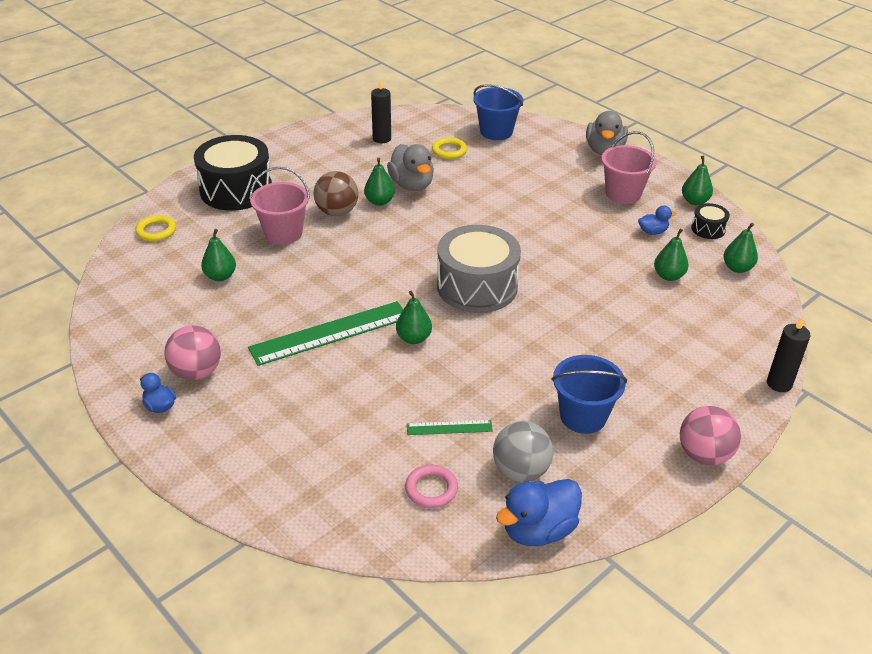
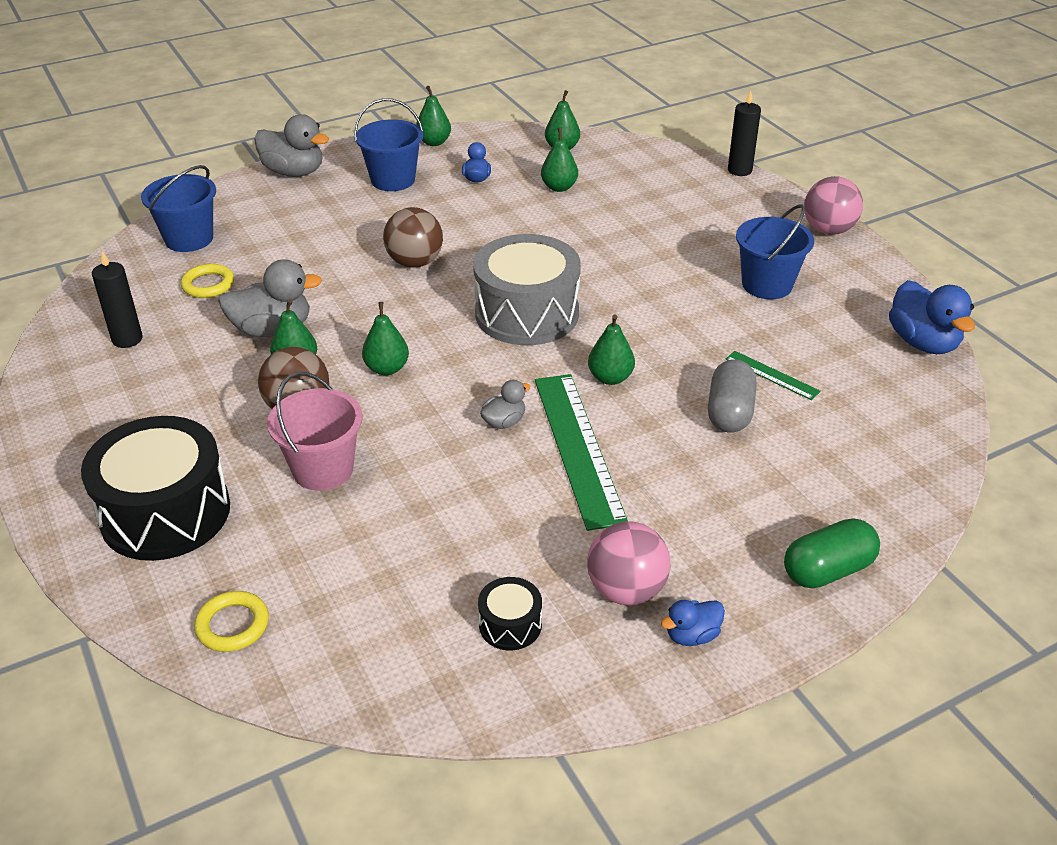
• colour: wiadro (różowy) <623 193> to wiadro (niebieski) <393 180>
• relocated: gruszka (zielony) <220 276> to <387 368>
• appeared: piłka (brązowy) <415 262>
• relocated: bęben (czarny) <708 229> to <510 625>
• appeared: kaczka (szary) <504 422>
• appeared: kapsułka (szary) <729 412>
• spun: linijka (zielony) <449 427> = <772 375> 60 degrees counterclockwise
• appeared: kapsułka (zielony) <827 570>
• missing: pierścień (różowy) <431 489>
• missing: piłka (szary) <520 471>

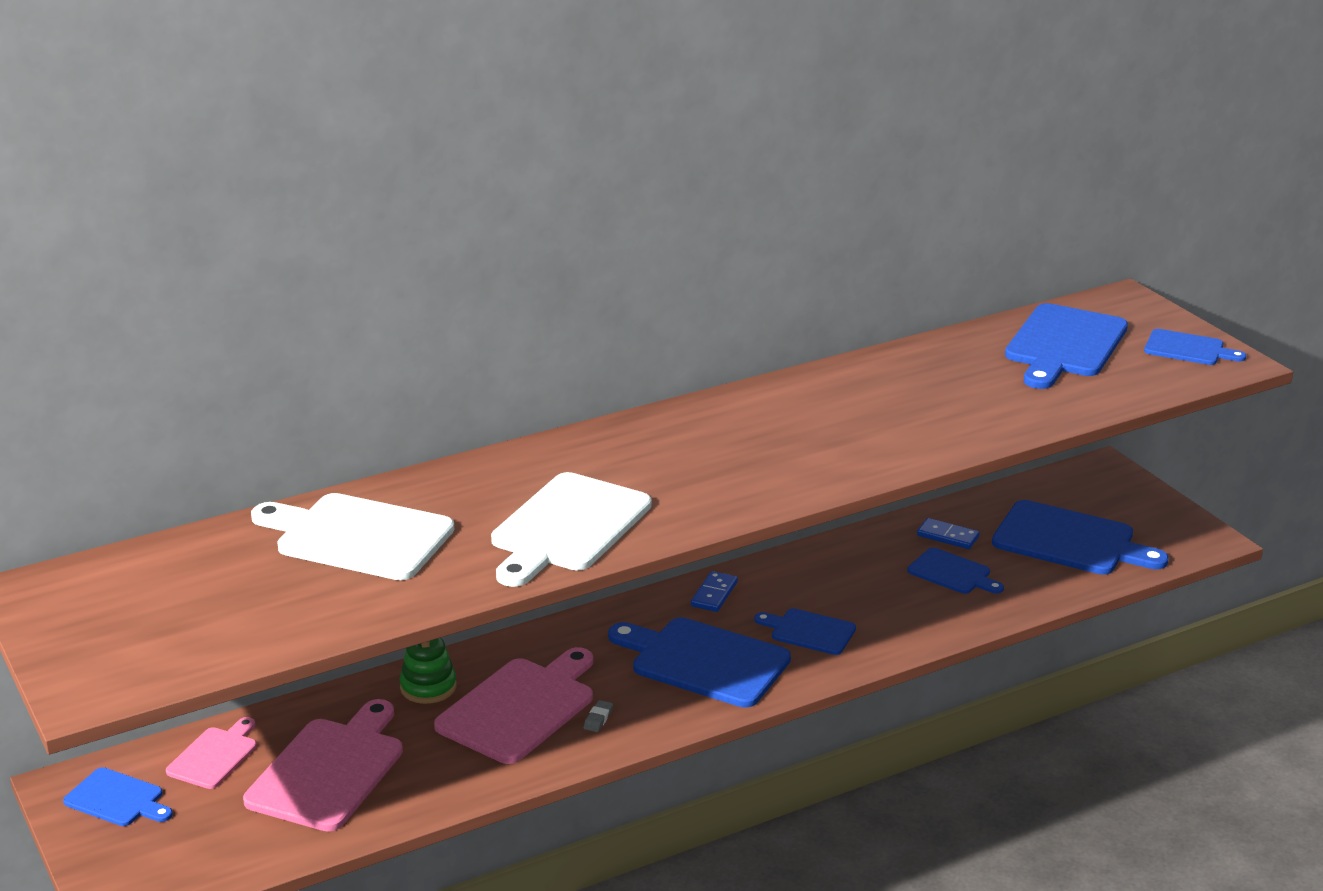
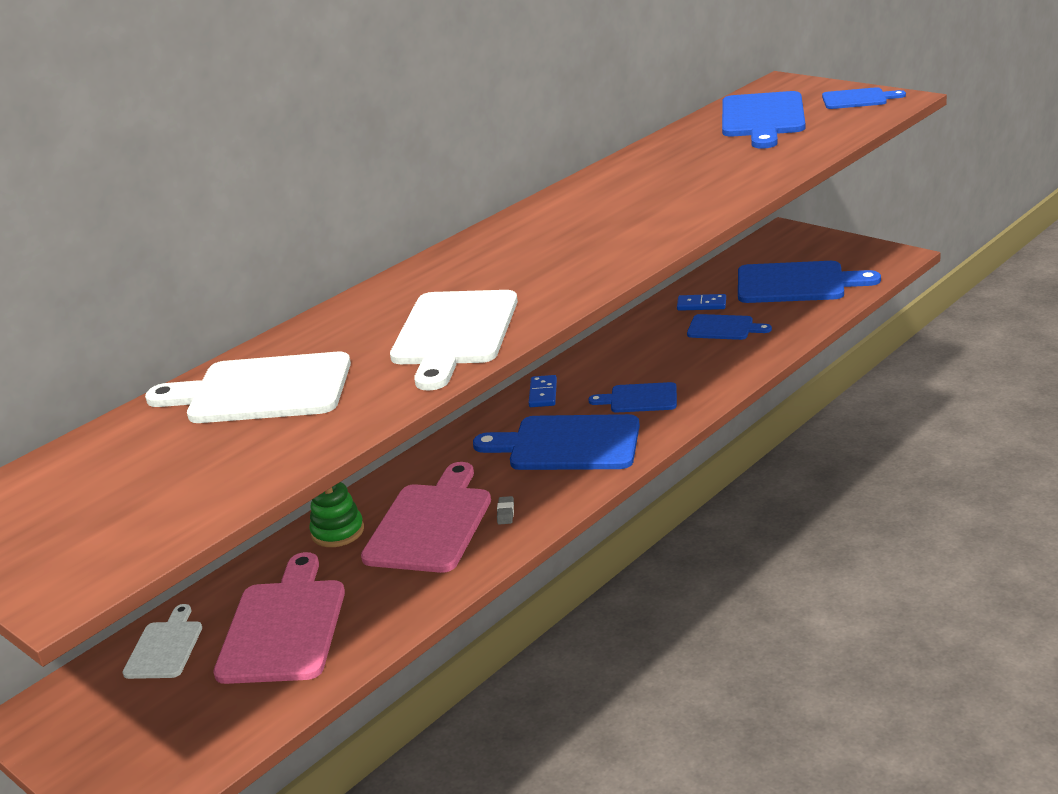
• colour: deska do krojenia (różowy) <215 756> to deska do krojenia (biały) <165 647>
• missing: deska do krojenia (niebieski) <117 799>

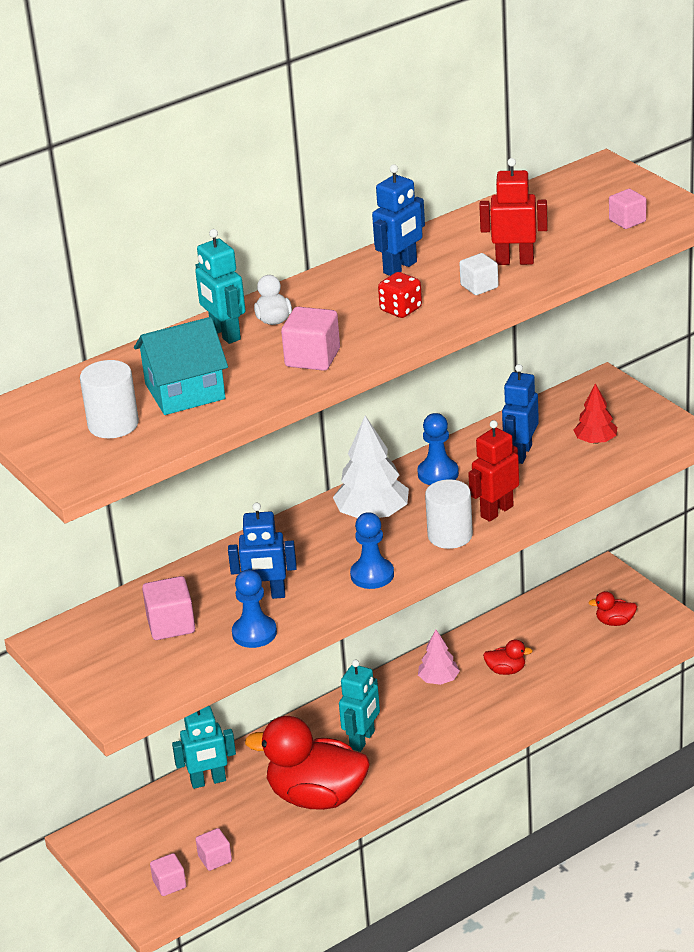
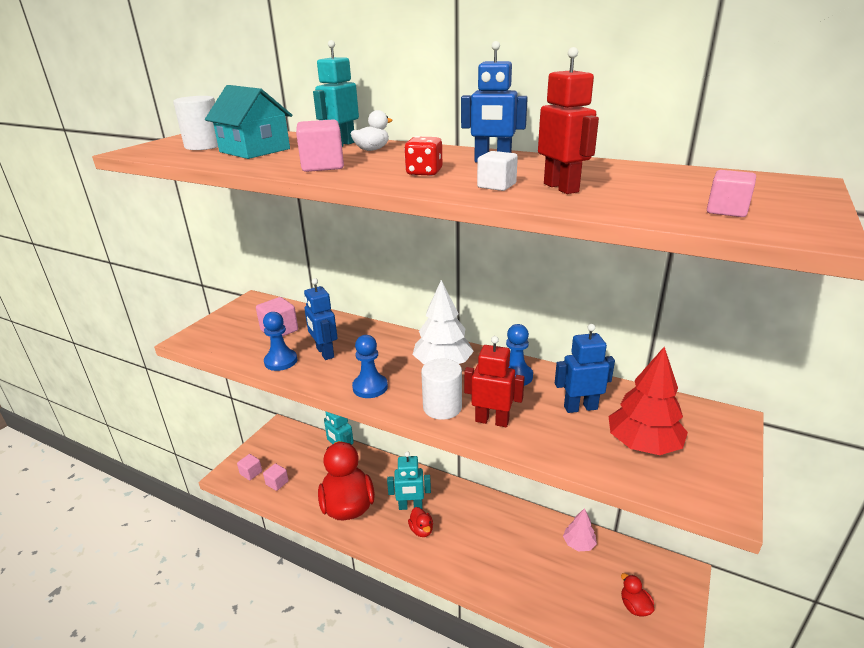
• relocated: kaczka (czerwony) <506 670> to <421 530>
• relocated: drzewko (różowy) <439 680> to <579 544>
• size: drzewko (czerwony) <595 441> = <643 444> x1.68

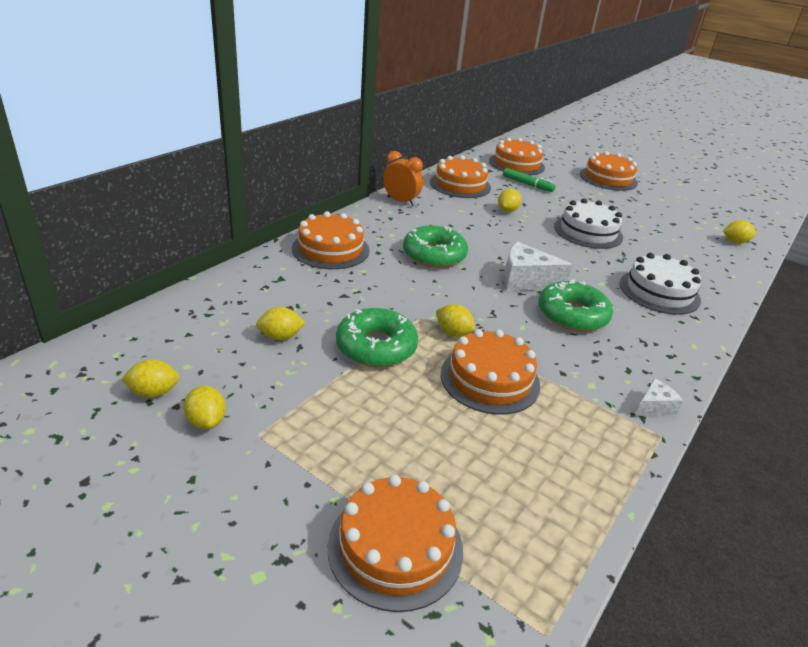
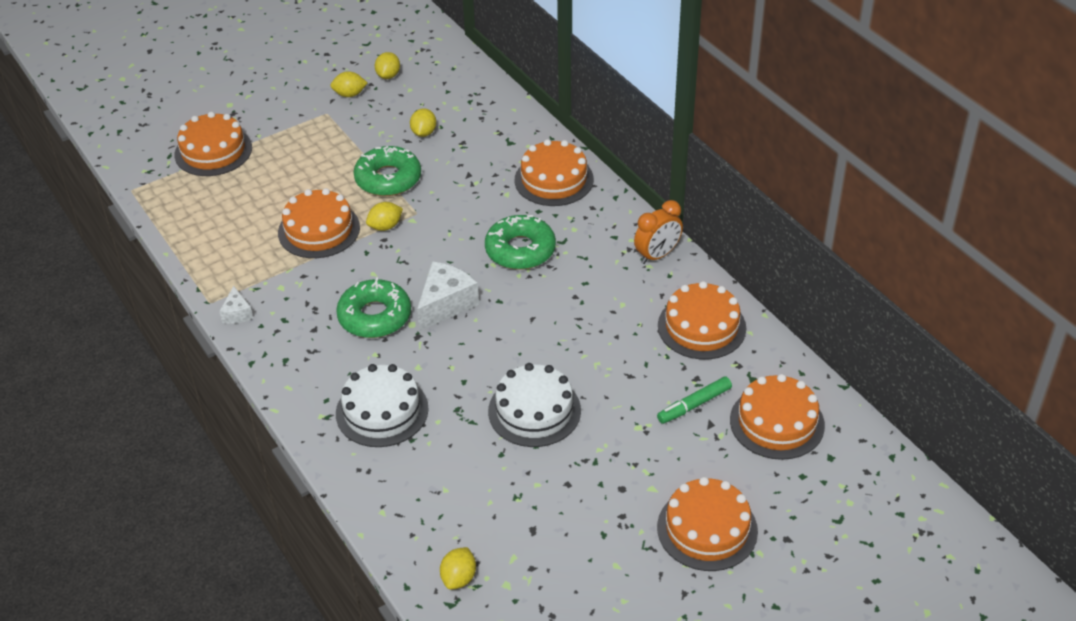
• missing: cytryna (żółty) <507 210>

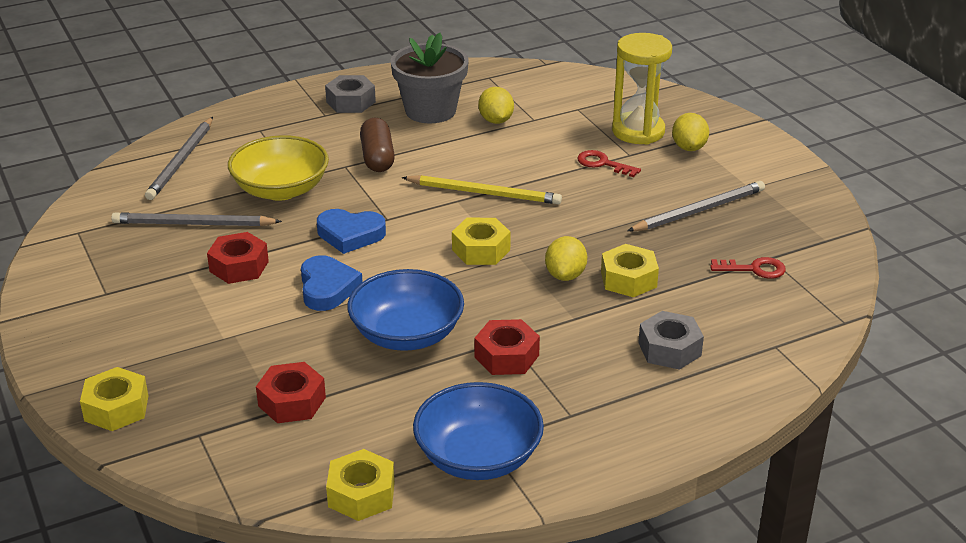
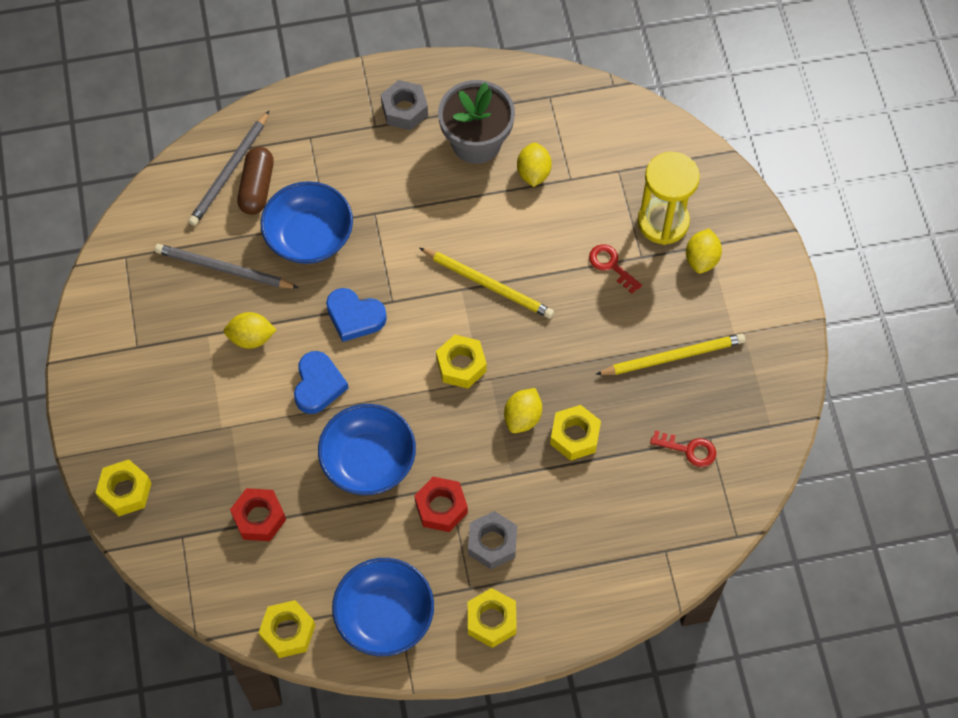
• exchanged: nakrętka (czerwony) <239 266> to cytryna (żółty) <251 338>
• relocated: kapsułka (brązowy) <377 157> to <257 187>
• colour: miska (żółty) <281 189> to miska (niebieski) <309 236>
• relocated: nakrętka (szary) <669 349> to <492 543>
• appeared: nakrętka (żółty) <491 620>
• colour: ołówek (szary) <699 210> to ołówek (żółty) <673 356>

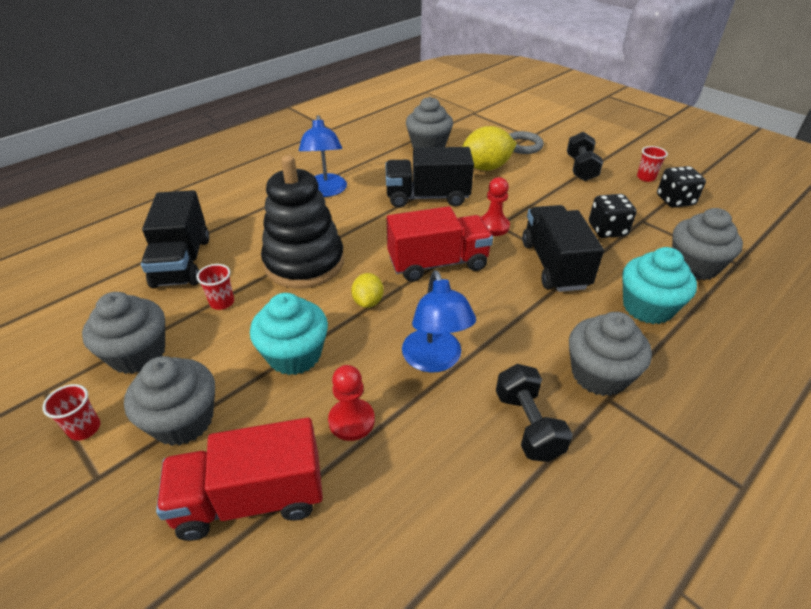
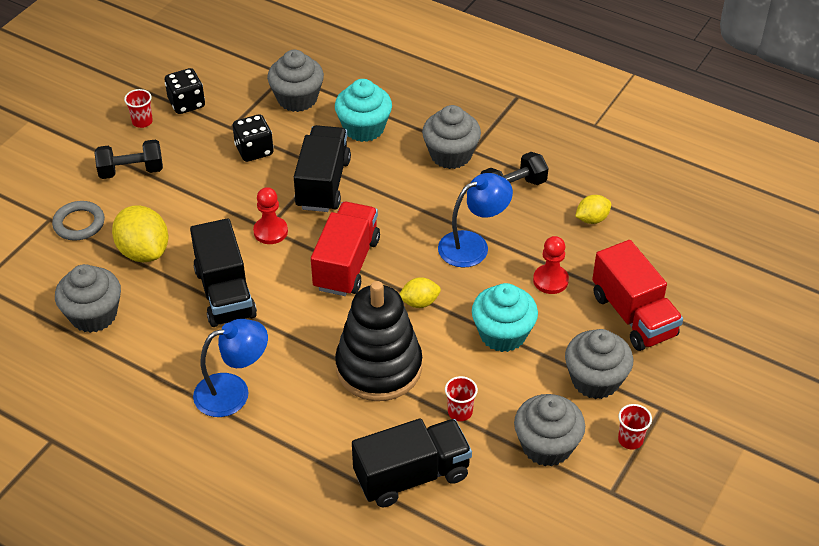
• spun: ciężarówka (czarny) <554 265> = <323 184> 120 degrees clockwise
• spun: ciężarówka (czerwony) <438 263> = <346 264> 45 degrees clockwise
• appeared: cytryna (żółty) <592 219>

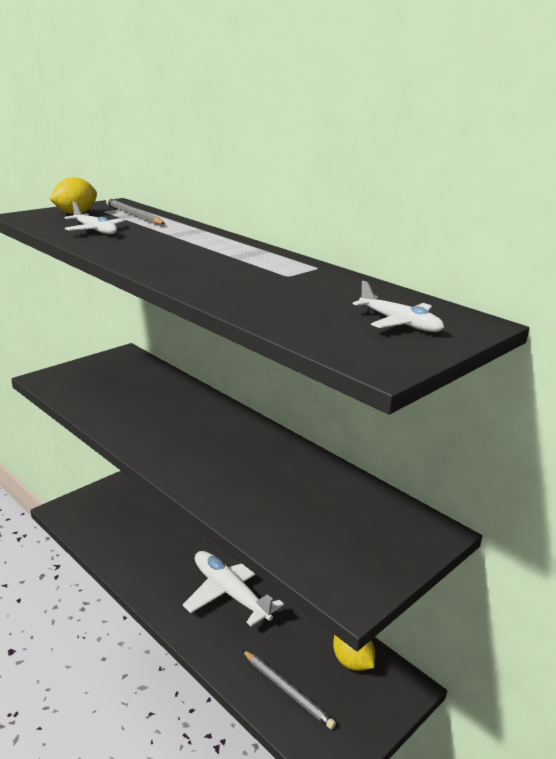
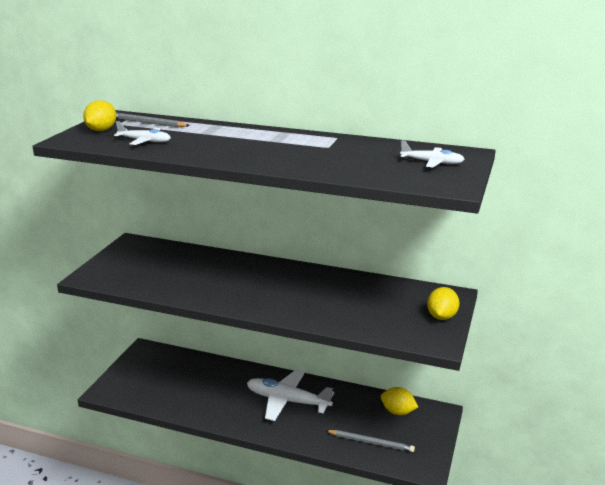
• appeared: cytryna (żółty) <441 316>

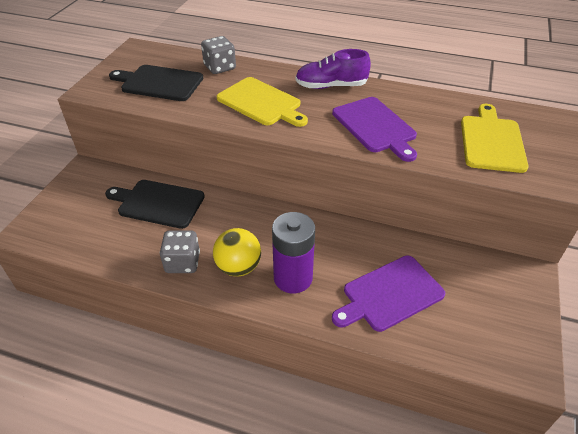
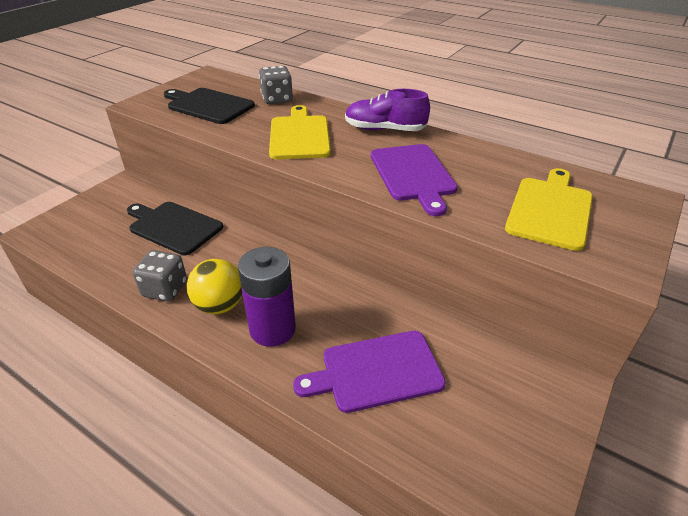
• spun: deska do krojenia (żółty) <261 103> = <299 135> 150 degrees counterclockwise

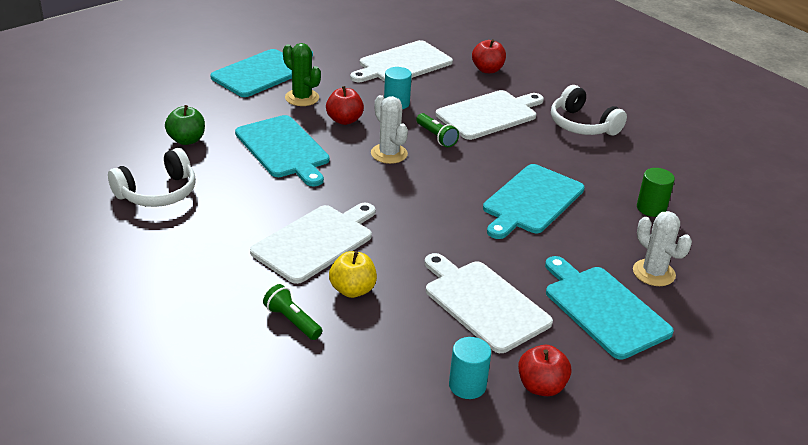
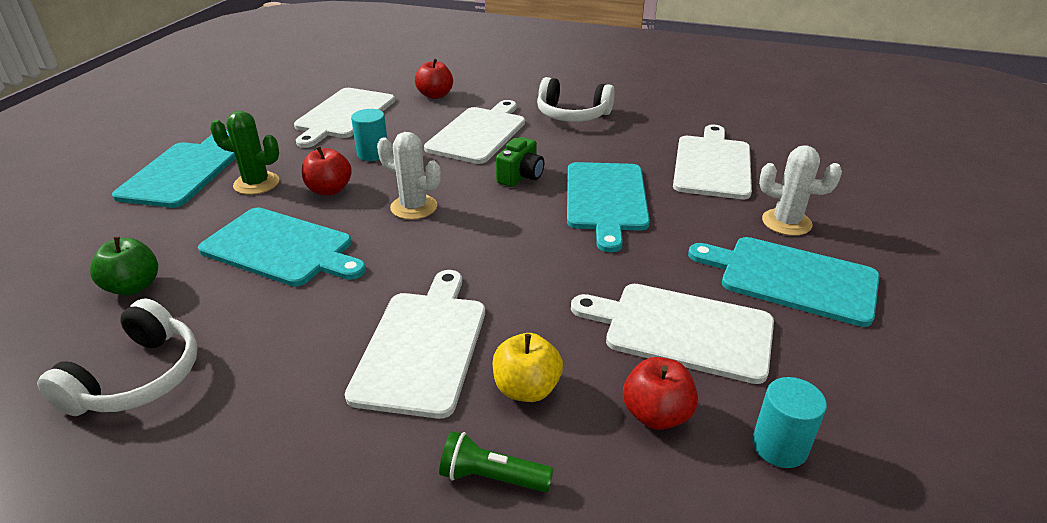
• appeared: aparat fotograficzny (zielony) <521 176>
• relocated: jabłko (czerwony) <541 386> to <656 414>
• exchanged: walec (zielony) <651 208> to deska do krojenia (biały) <712 164>
• missing: latarka (zielony) <436 137>

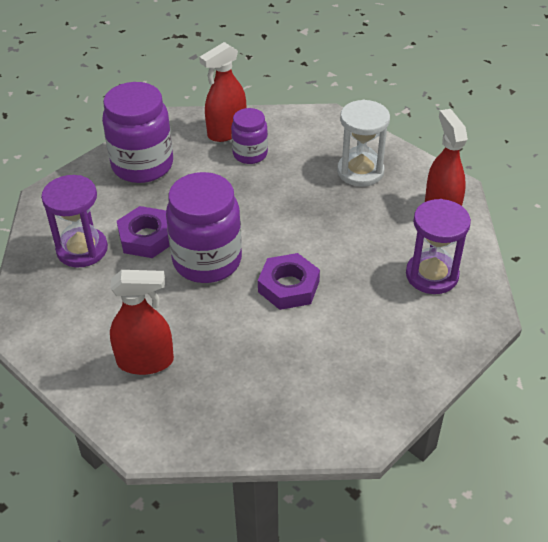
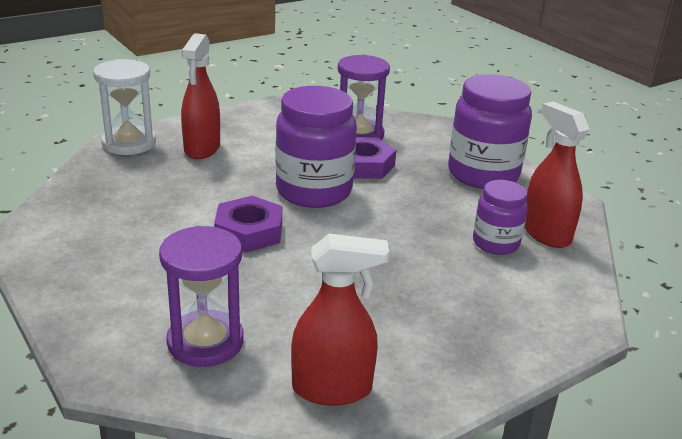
• relocated: klepsydra (biały) <360 171> to <129 143>

